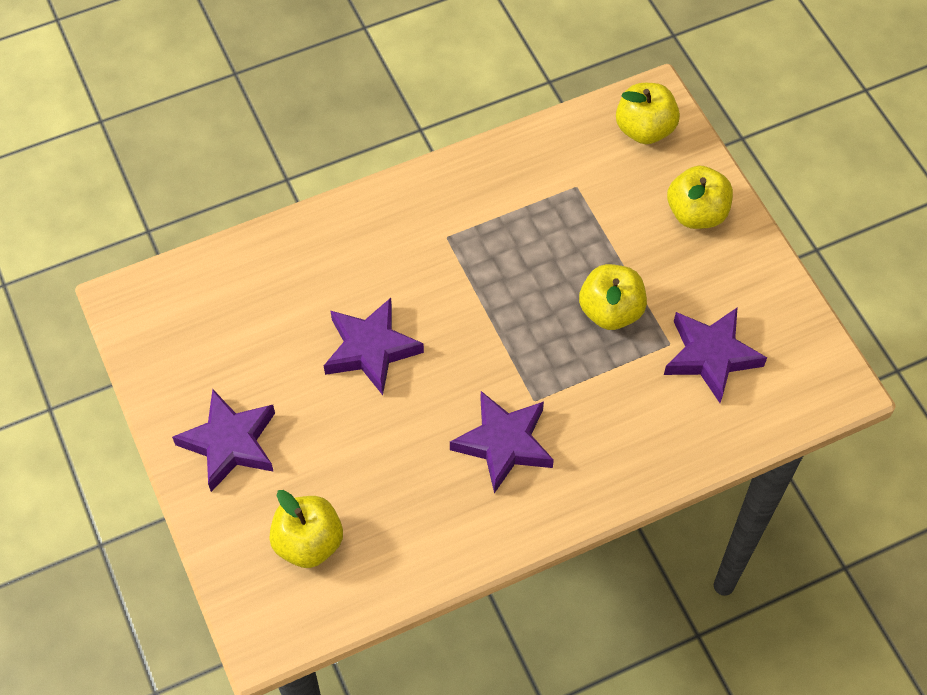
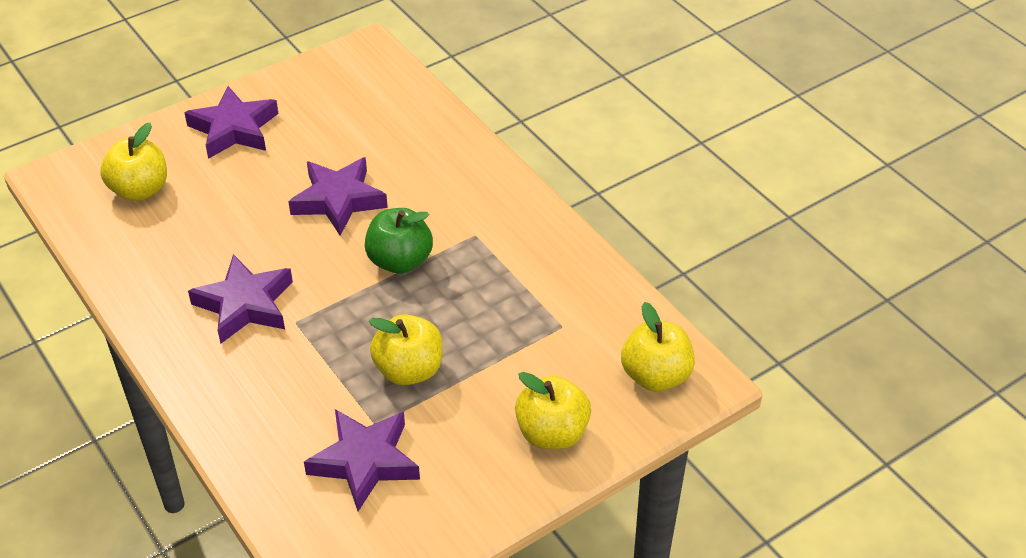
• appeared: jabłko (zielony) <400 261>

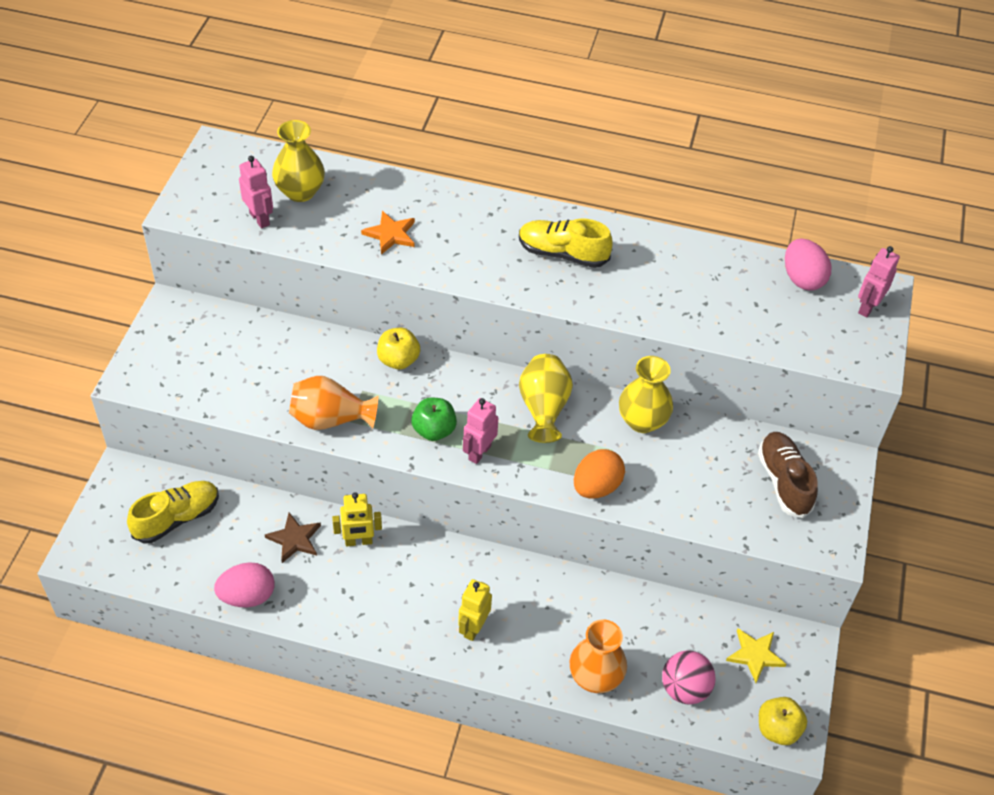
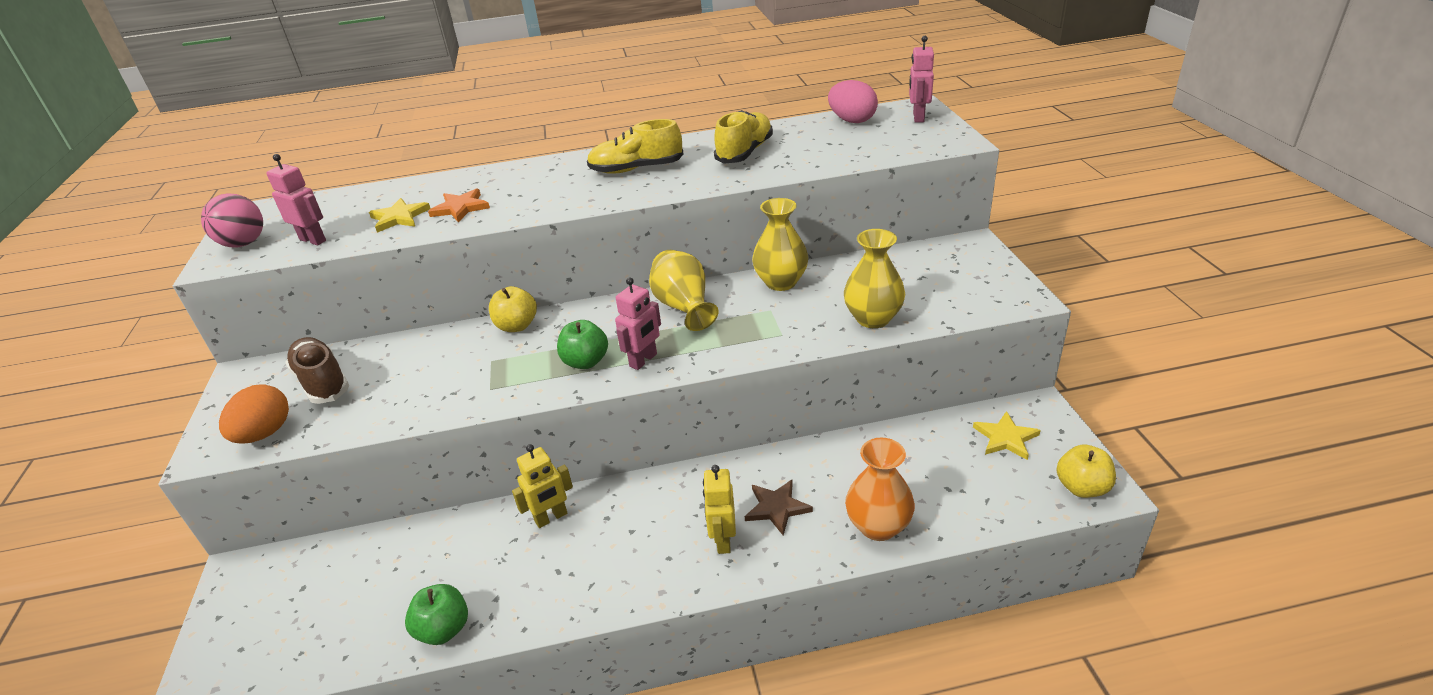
• relocated: piłka (różowy) <684 689> to <244 243>
• relocated: jajko (pomarańczowy) <596 487> to <265 433>
• relocated: but (brązowy) <784 481> to <322 382>
• appeared: gwiazda (żółty) <399 217>
• exchanged: jajko (różowy) <247 596> to jabłko (zielony) <444 629>
• spun: robot (różowy) <479 452> = <643 360> 150 degrees counterclockwise
• relocated: but (żółty) <177 518> to <744 152>
• relocated: gwiazda (brązowy) <294 539> to <777 508>
• relocated: wazon (żółty) <300 192> to <873 318>
• missing: wazon (pomarańczowy) <330 419>

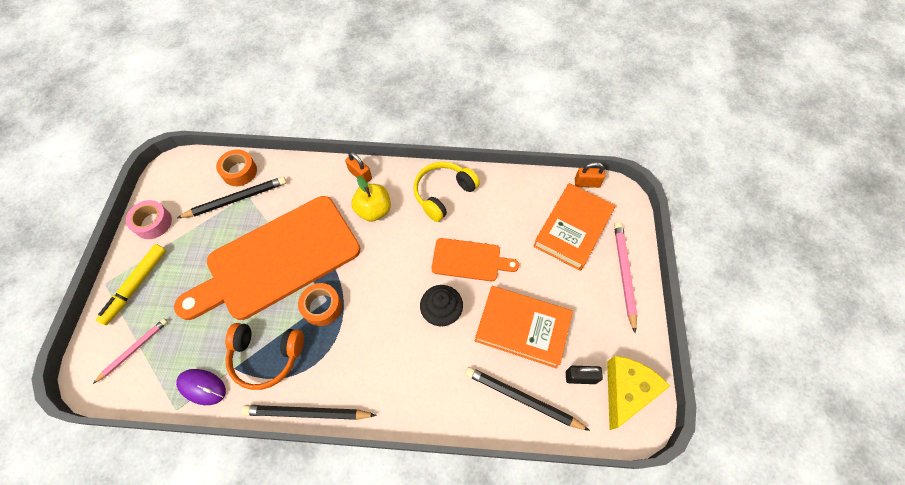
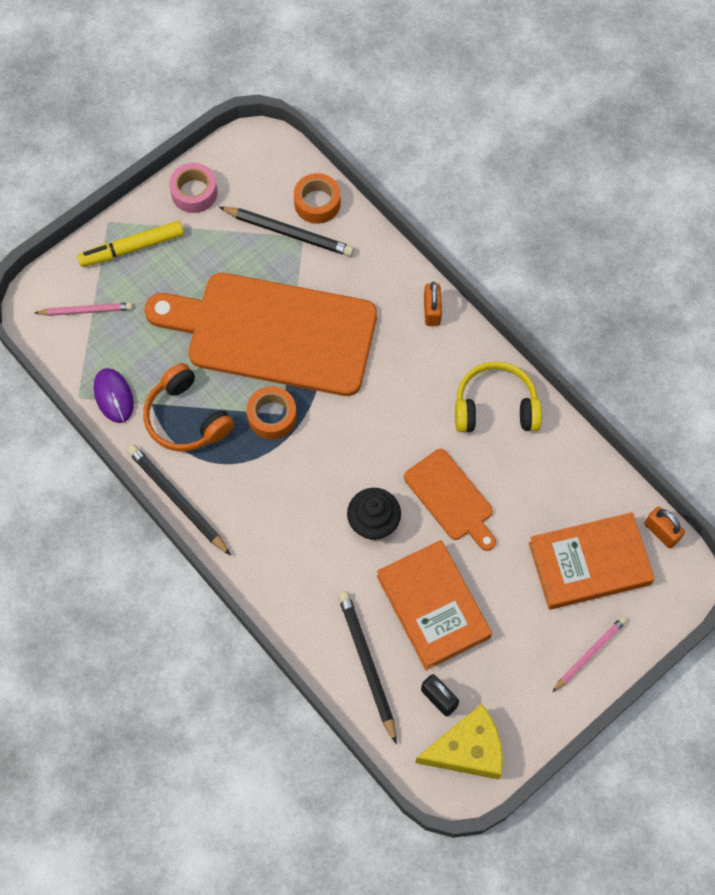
• size: ołówek (różowy) <623 274> = <590 653> x0.66
• missing: jabłko (żółty) <374 210>

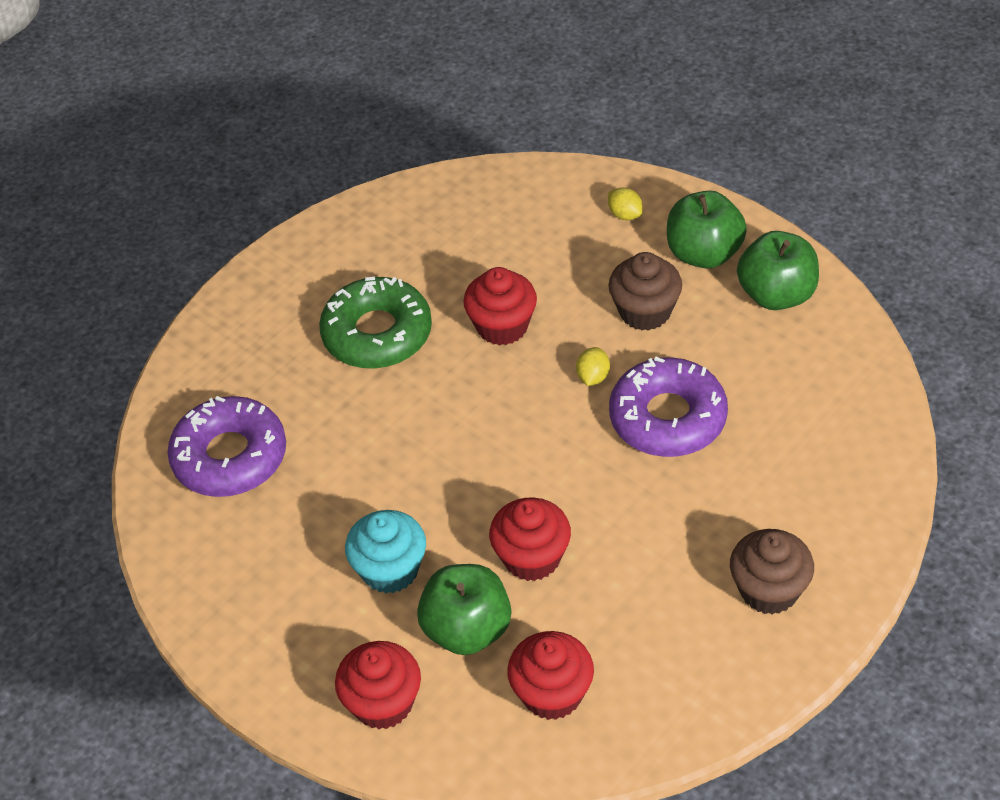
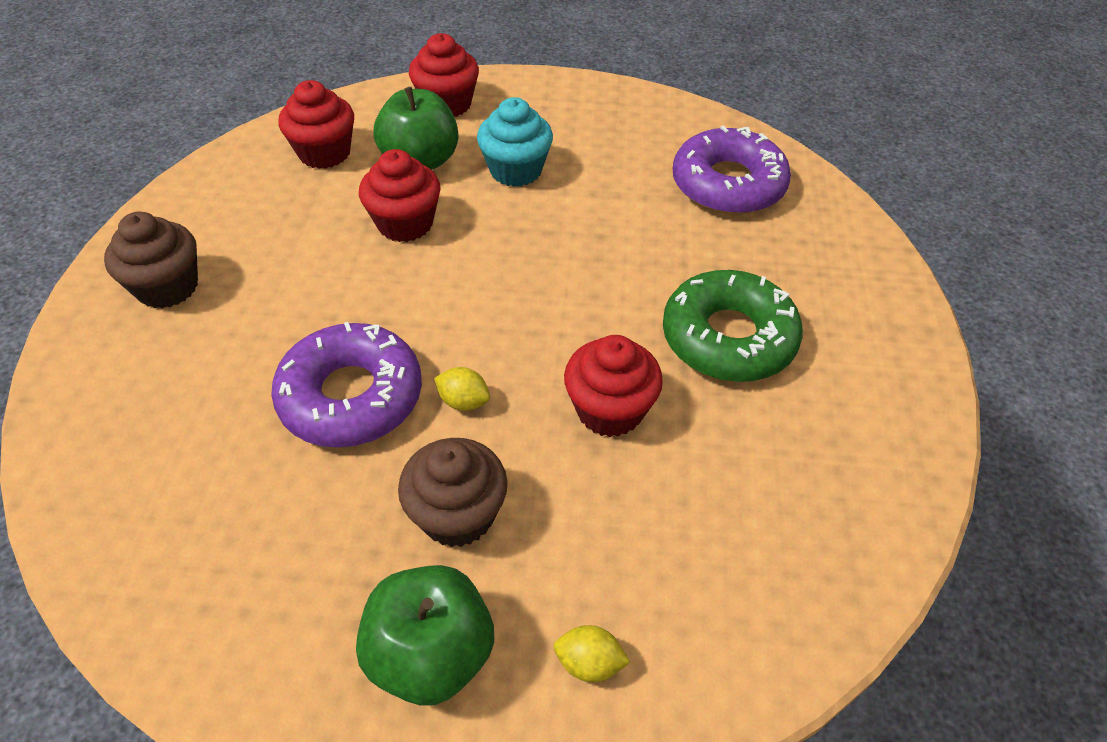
• spun: cytryna (żółty) <593 377> = <464 401> 45 degrees counterclockwise
• missing: jabłko (zielony) <776 294>

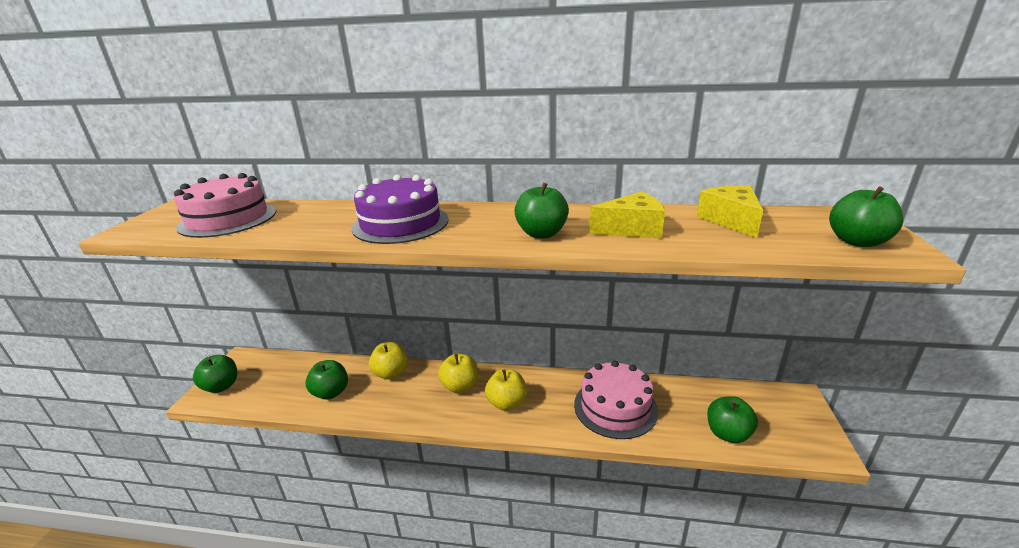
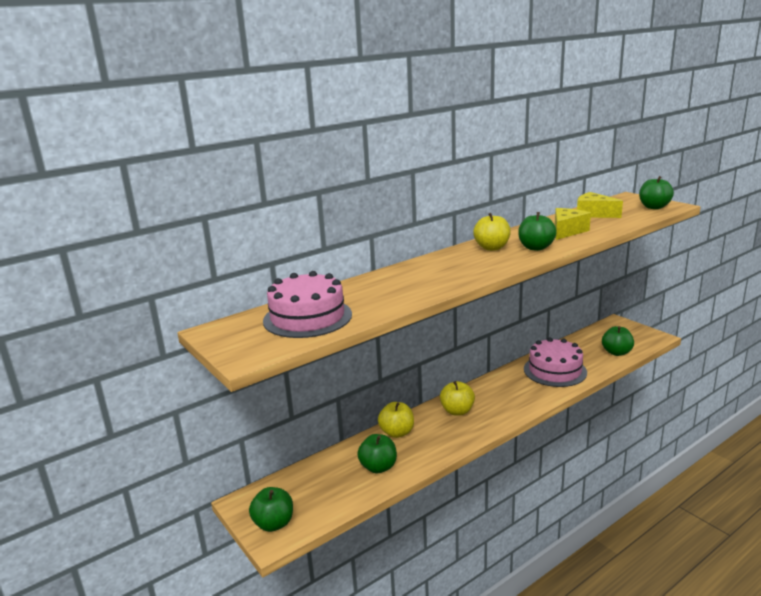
• relocated: jabłko (żółty) <507 403> to <492 248>
• missing: tort (fioletowy) <400 223>

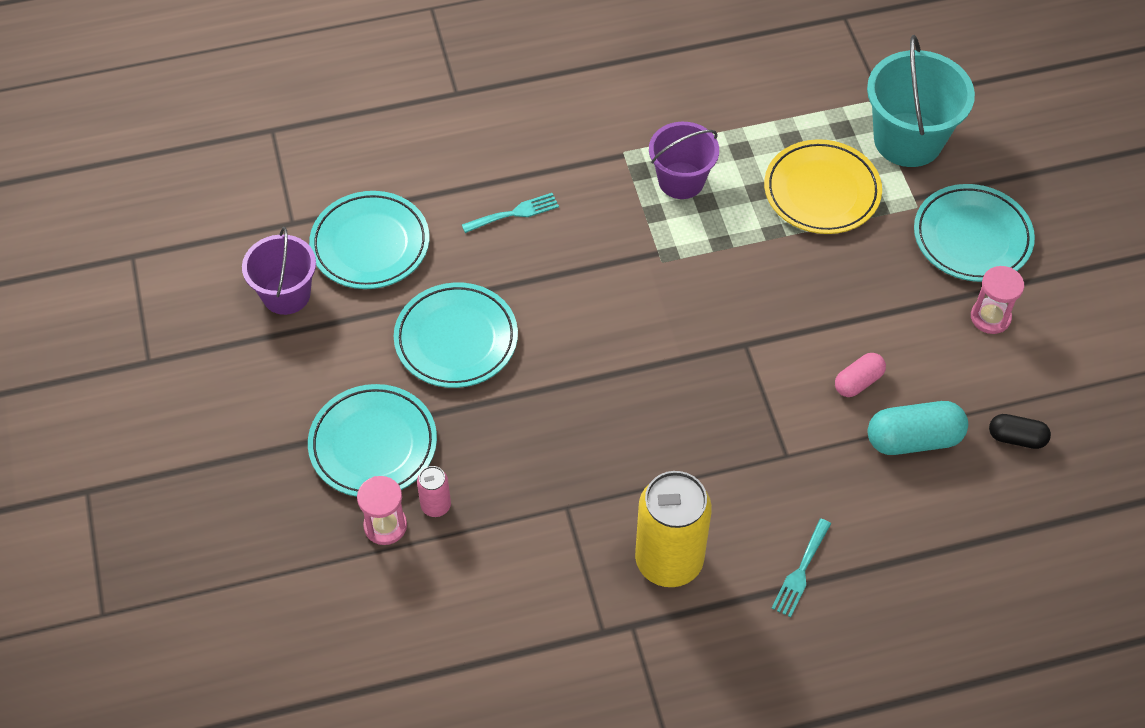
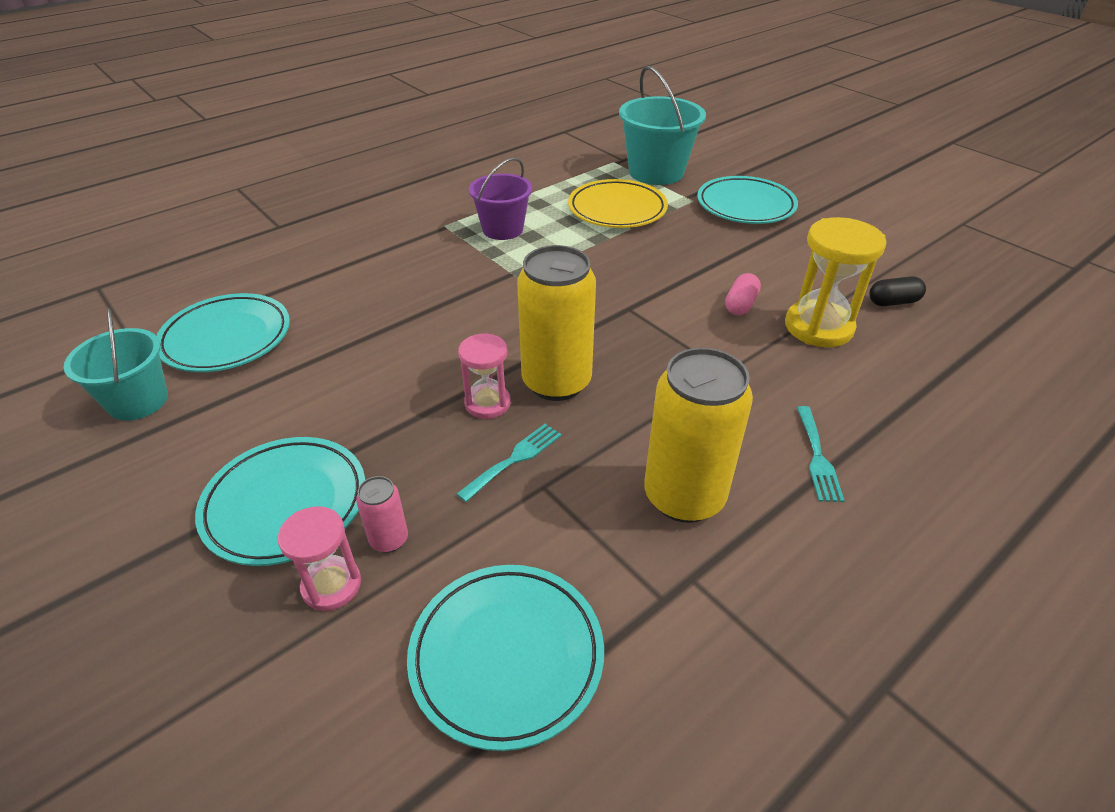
• colour: wiadro (fioletowy) <286 294> to wiadro (turkusowy) <138 401>
• relocated: talerz (turkusowy) <456 339> to <507 656>
• relocated: widelec (turkusowy) <514 213> to <514 459>
• relocated: klepsydra (różowy) <990 317> to <487 403>
• appeared: puszka (żółty) <556 382>
• exchanged: kapsułka (turkusowy) <913 439> to klepsydra (żółty) <818 327>

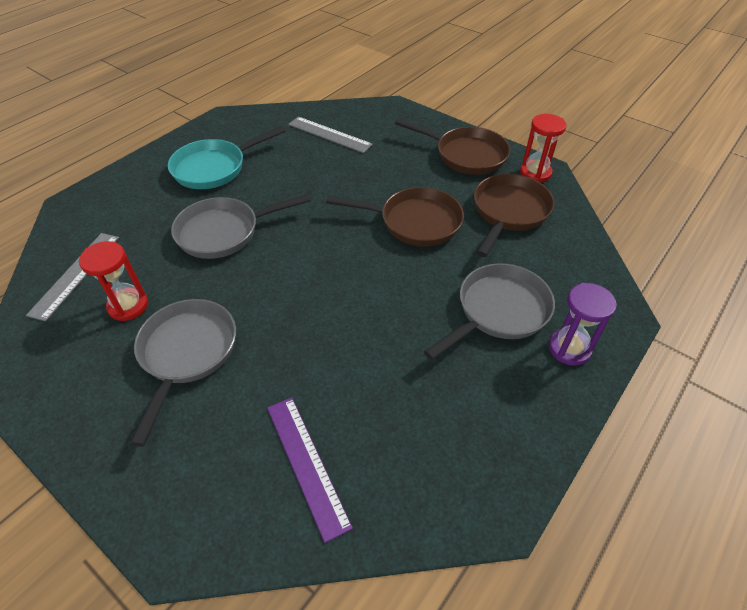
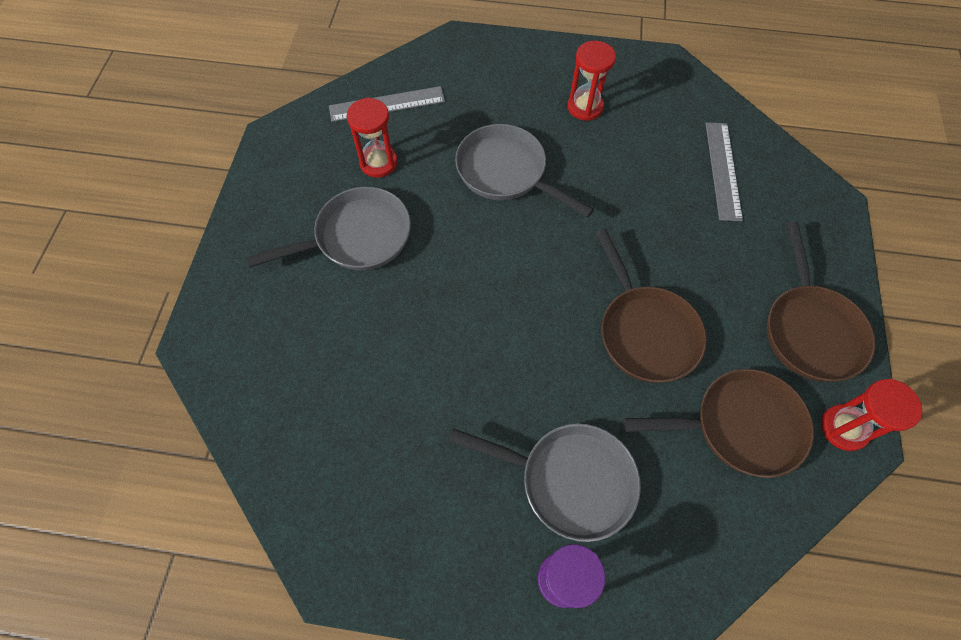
• exchanged: patelnia (turkusowy) <214 168> to klepsydra (czerwony) <585 107>
• missing: linijka (fioletowy) <307 464>

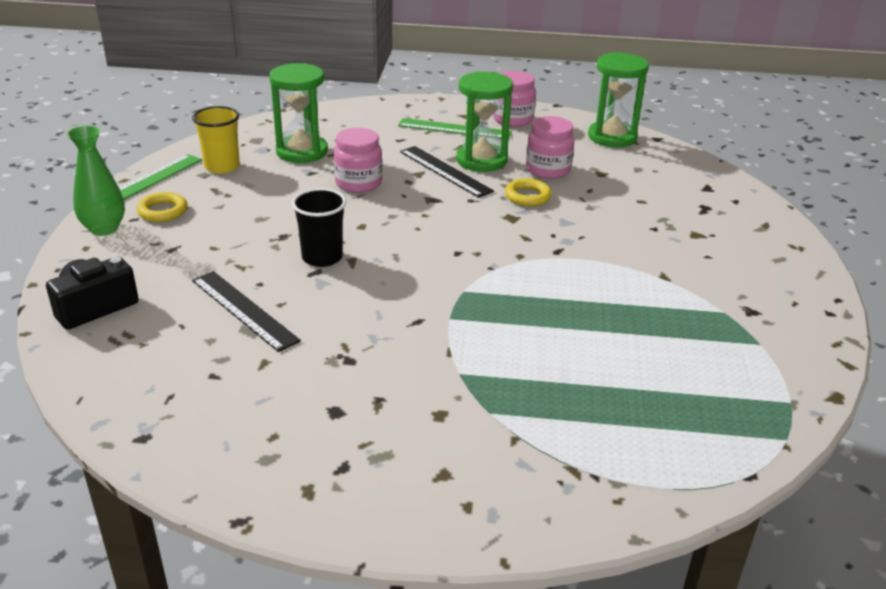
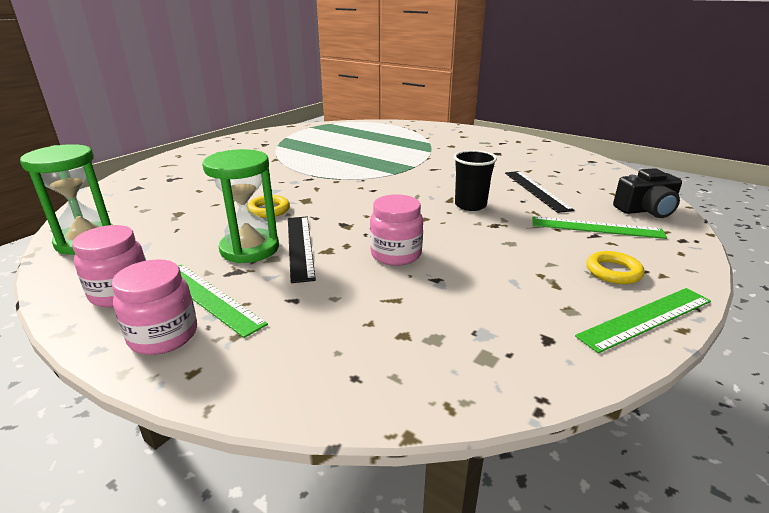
• relocated: słoik (różowy) <548 169> to <163 336>
• appeared: linijka (zielony) <596 227>
• missing: wazon (zielony) <104 228>
• missing: szklanka (żółty) <222 166>
• missing: klepsydra (zielony) <302 152>

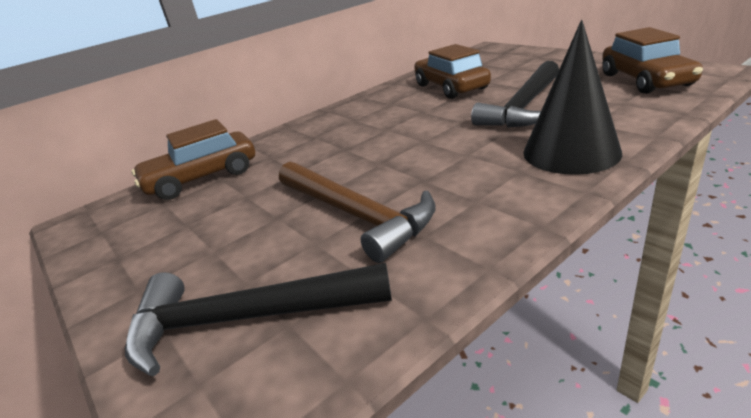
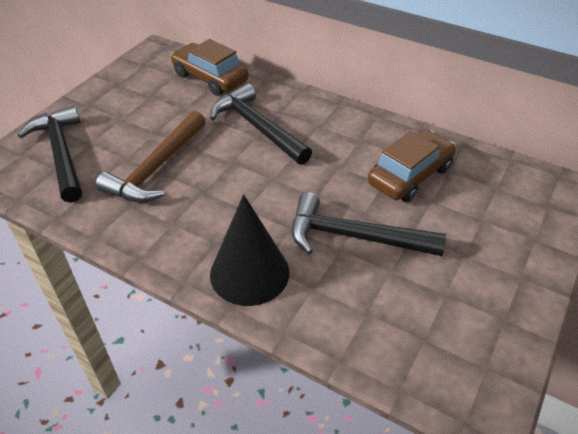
• appeared: młotek (czarny) <257 127>
• missing: samochód (brązowy) <645 80>

